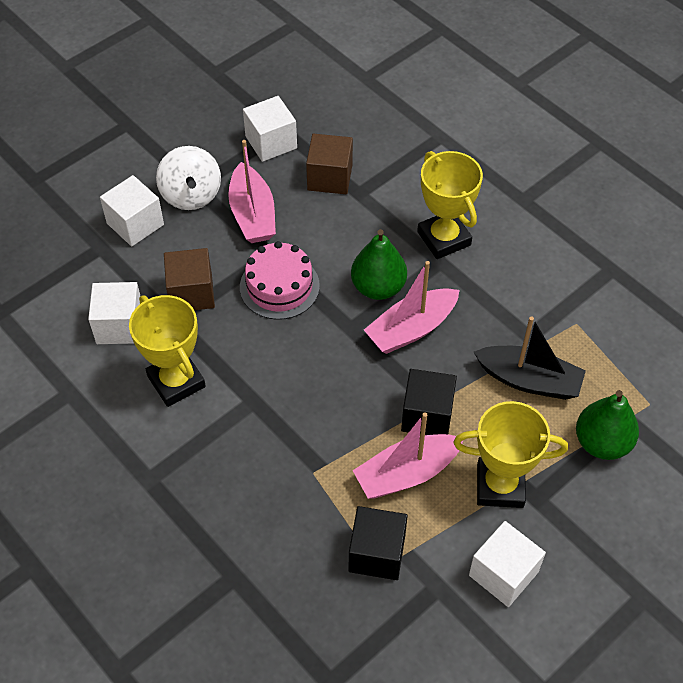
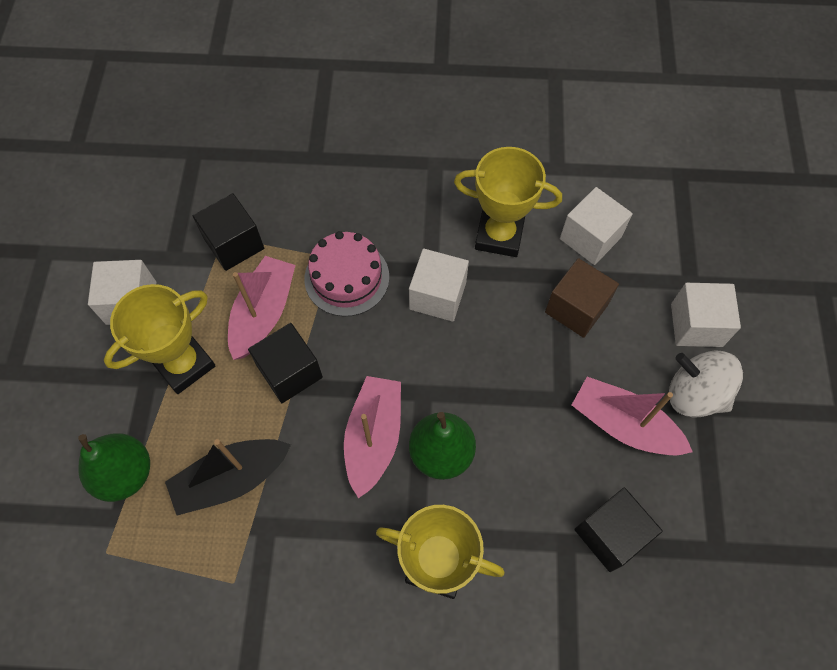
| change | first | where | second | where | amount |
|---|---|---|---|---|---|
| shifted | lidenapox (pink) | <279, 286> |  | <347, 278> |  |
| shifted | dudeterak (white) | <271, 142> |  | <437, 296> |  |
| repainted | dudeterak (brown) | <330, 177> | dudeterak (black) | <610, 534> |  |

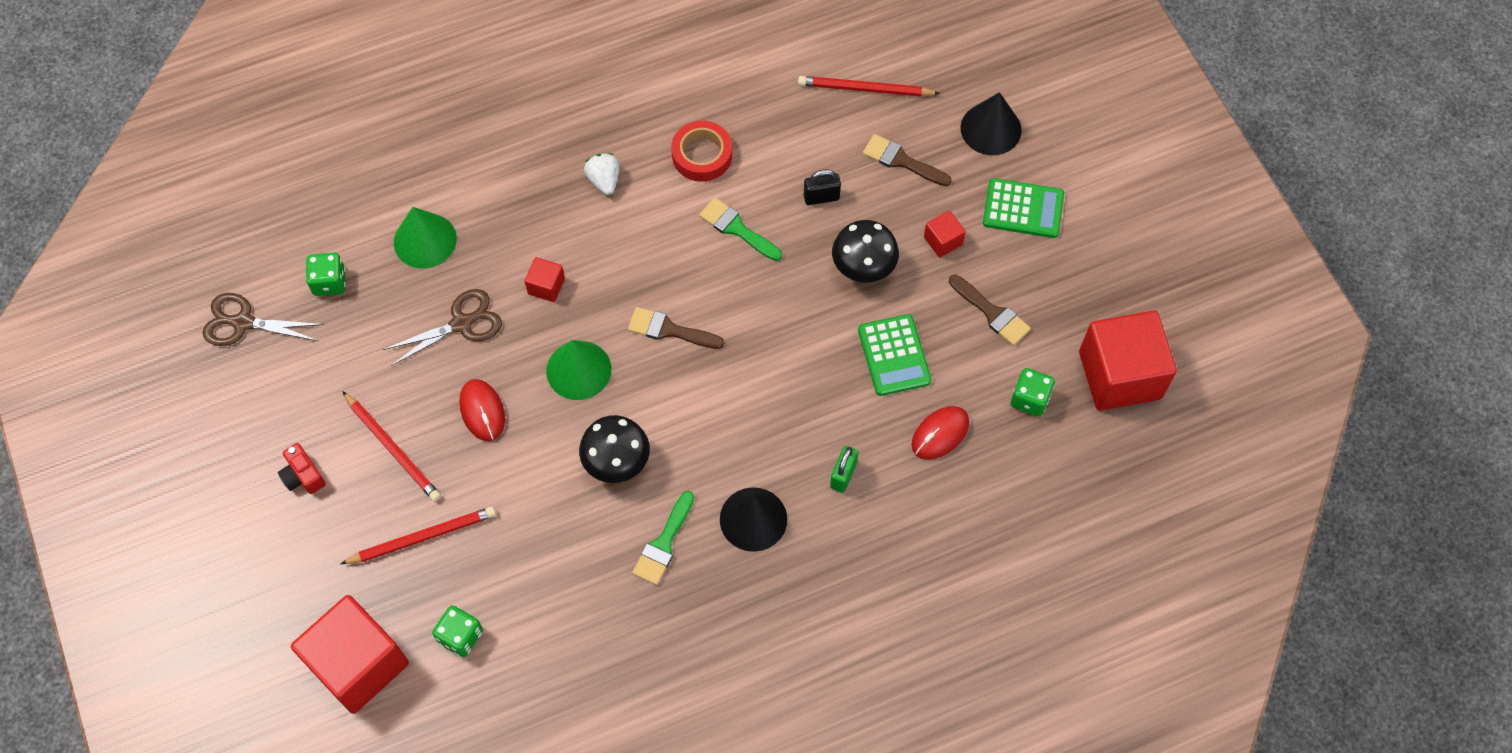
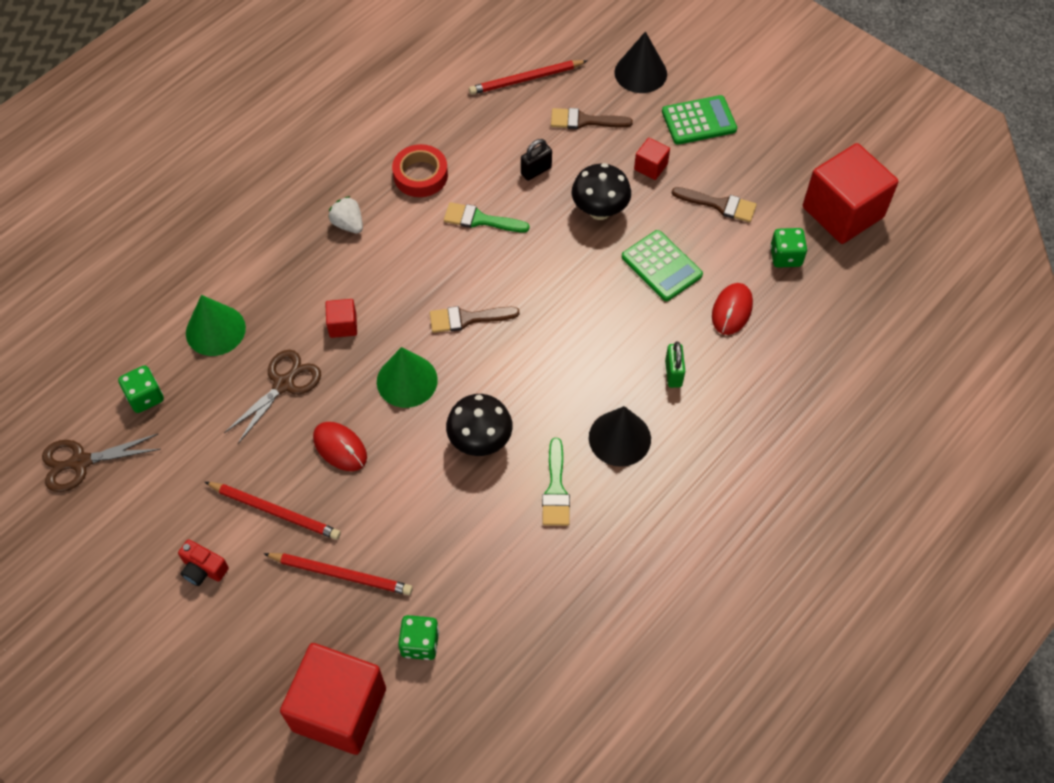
| change | first | where | second | where | amount |
|---|---|---|---|---|---|
| rotated | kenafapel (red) | <422, 537> |  | <341, 574> | 60 degrees clockwise |

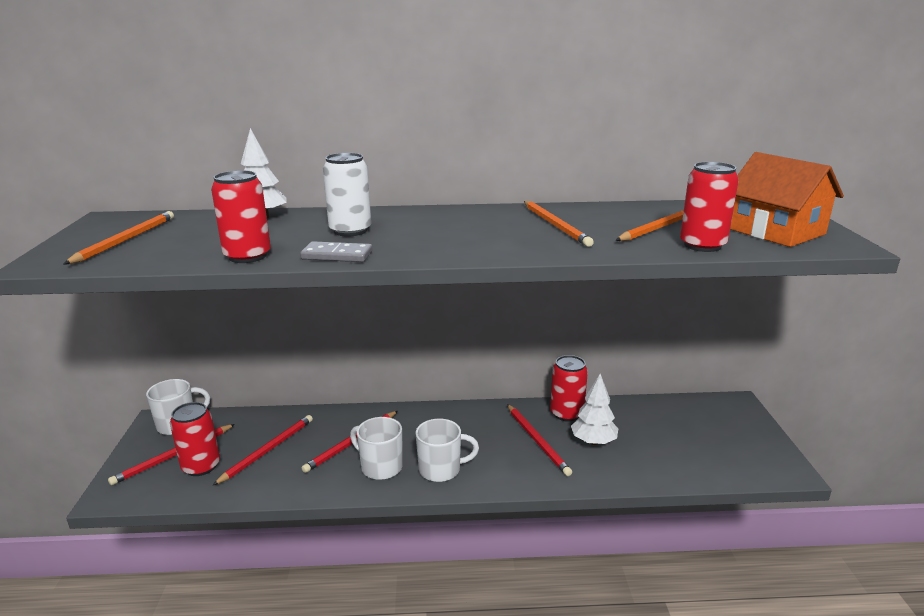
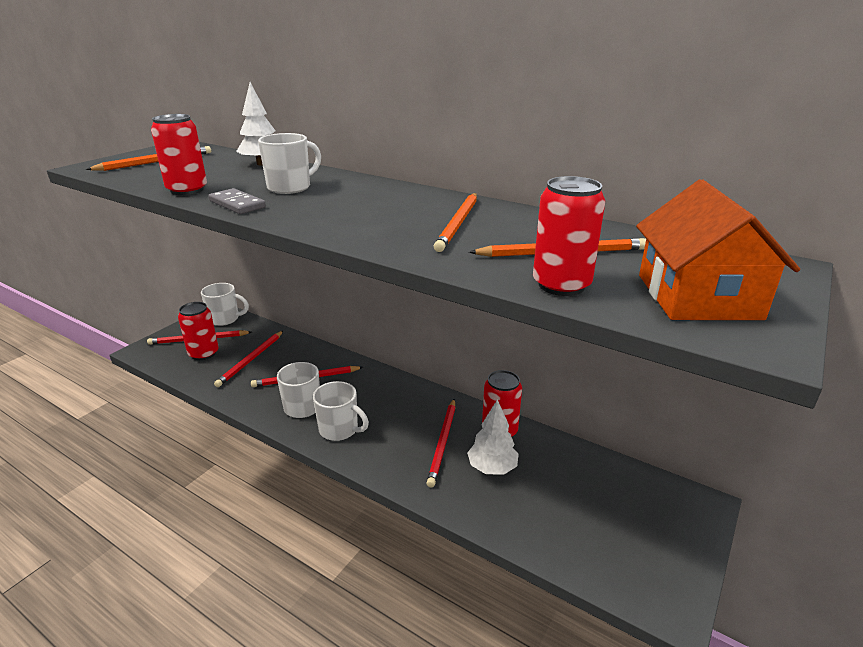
| change | first | where | second | where | amount |
|---|---|---|---|---|---|
| rotated | kenafapel (red) | <268, 450> |  | <251, 360> | 135 degrees clockwise |
| swapped | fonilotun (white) | <350, 231> | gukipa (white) | <290, 187> |  |

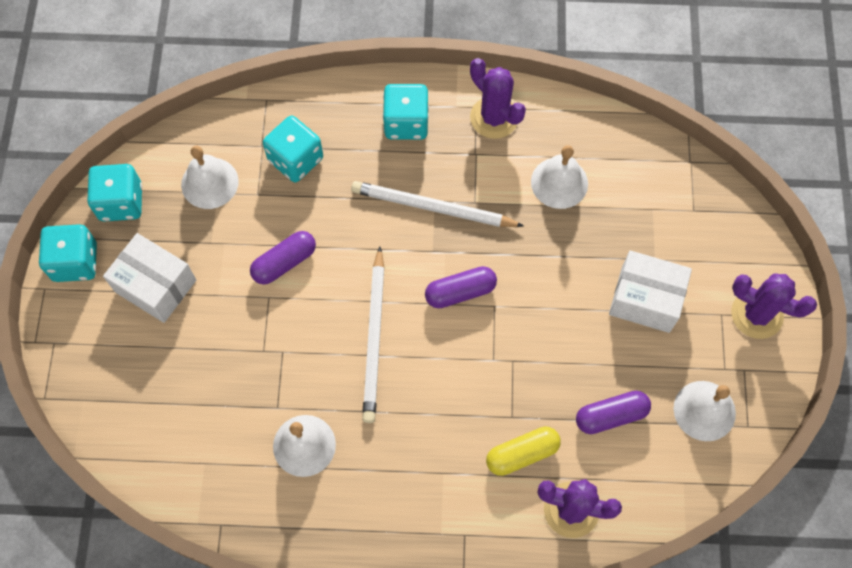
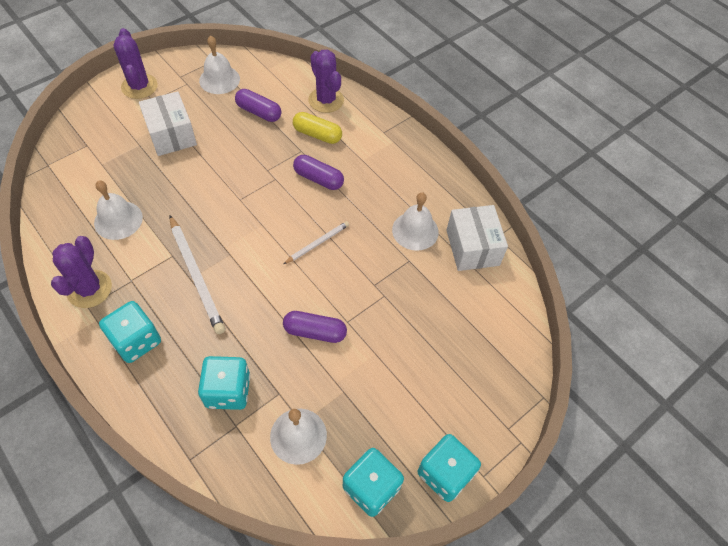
| change | first | where | second | where | amount |
|---|---|---|---|---|---|
| shifted | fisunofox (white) | <155, 286> |  | <472, 247> |  |
| scaled | kenafapel (white) | <374, 337> |  | <317, 243> | x0.55 |
| shifted | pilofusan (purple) | <460, 292> |  | <318, 179> |  |

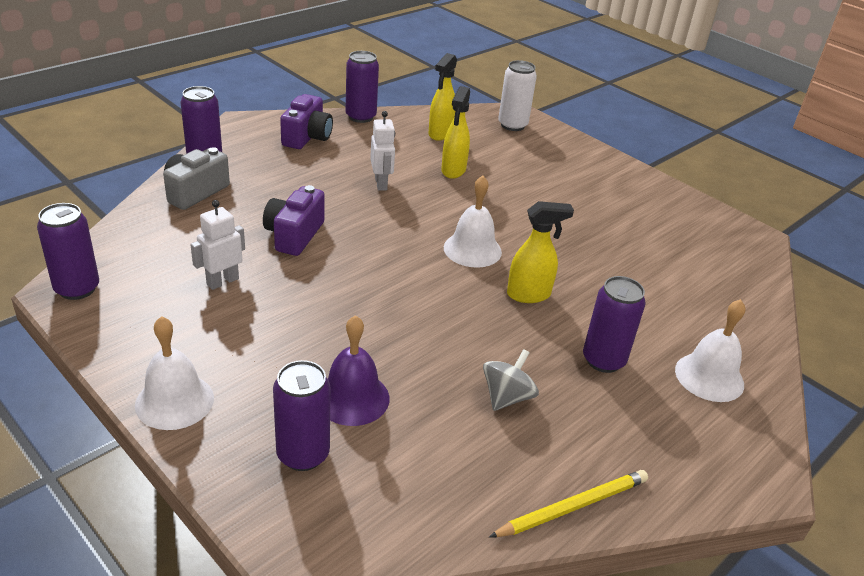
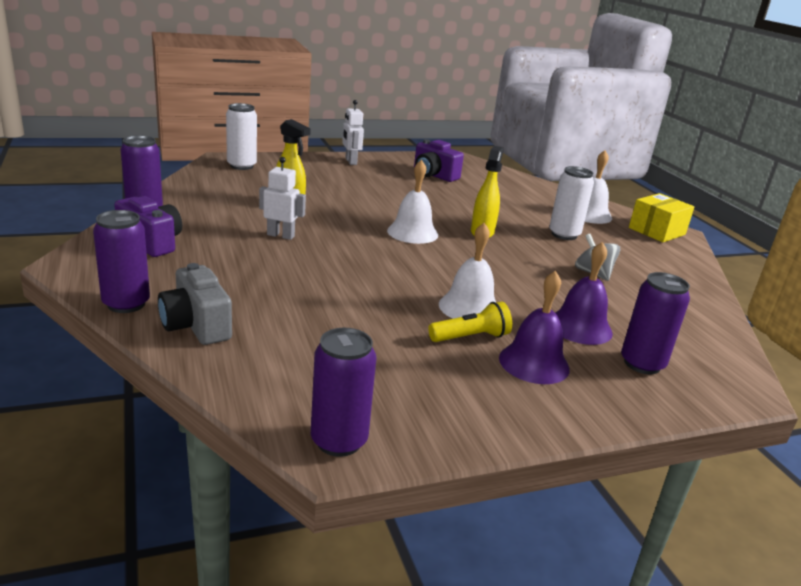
| change | first | where | second | where | amount |
|---|---|---|---|---|---|
| shifted | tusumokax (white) | <174, 401> |  | <469, 307> |  |
| shifted | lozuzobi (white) | <222, 281> |  | <350, 161> |  |
| shifted | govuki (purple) | <294, 235> |  | <433, 175> |  |
| gone | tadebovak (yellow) | <440, 134> |  |  |  |
| gone | kenafapel (yellow) | <572, 506> |  |  |  |
| repainted | fonilotun (purple) | <603, 360> | fonilotun (white) | <564, 234> |  |
| new |  |  | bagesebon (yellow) | <470, 337> |  |
| new |  |  | tusumokax (purple) | <534, 363> |  |
| new |  |  | fisunofox (yellow) | <656, 231> |  |

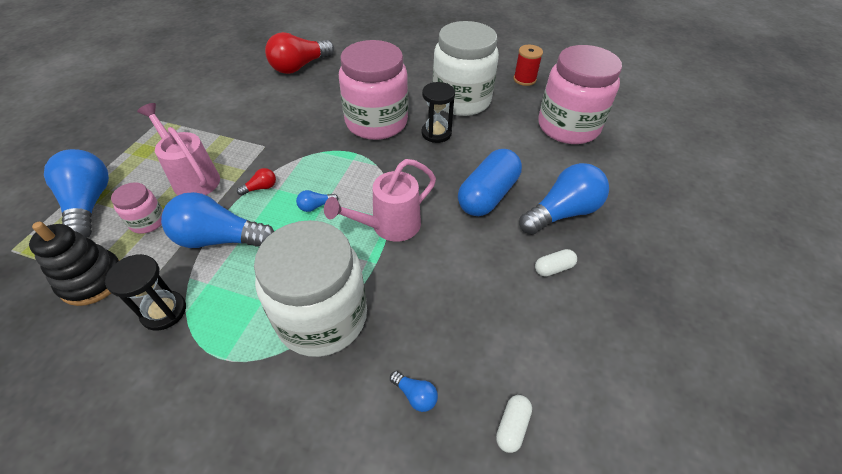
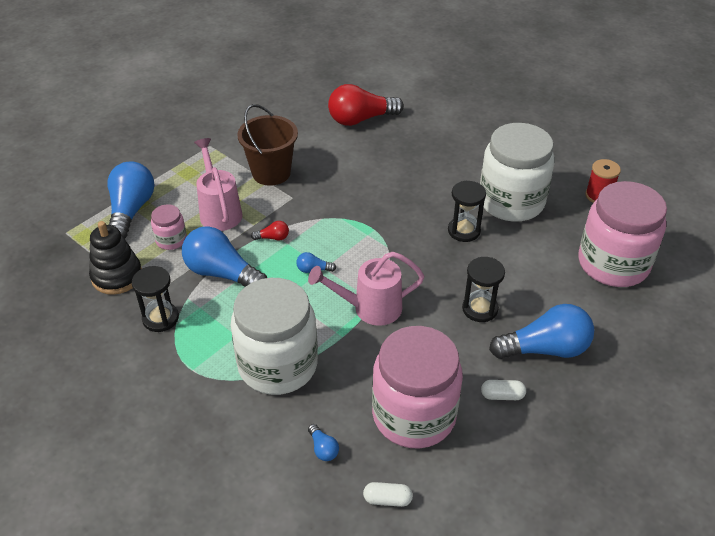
| change | first | where | second | where | amount |
|---|---|---|---|---|---|
| shifted | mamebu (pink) | <376, 122> |  | <414, 415> |  |
| swapped | pilofusan (blue) | <488, 195> | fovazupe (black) | <480, 309> |  |
| rotated | pilofusan (white) | <512, 426> |  | <387, 499> | 45 degrees clockwise |
| new |  |  | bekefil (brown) | <271, 173> |  |

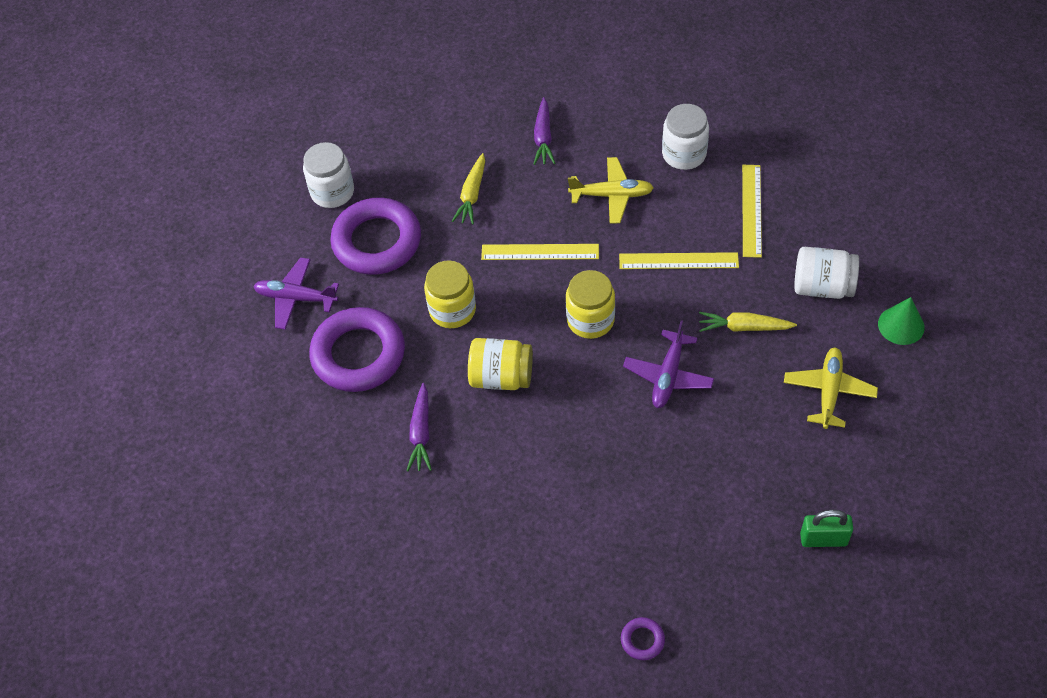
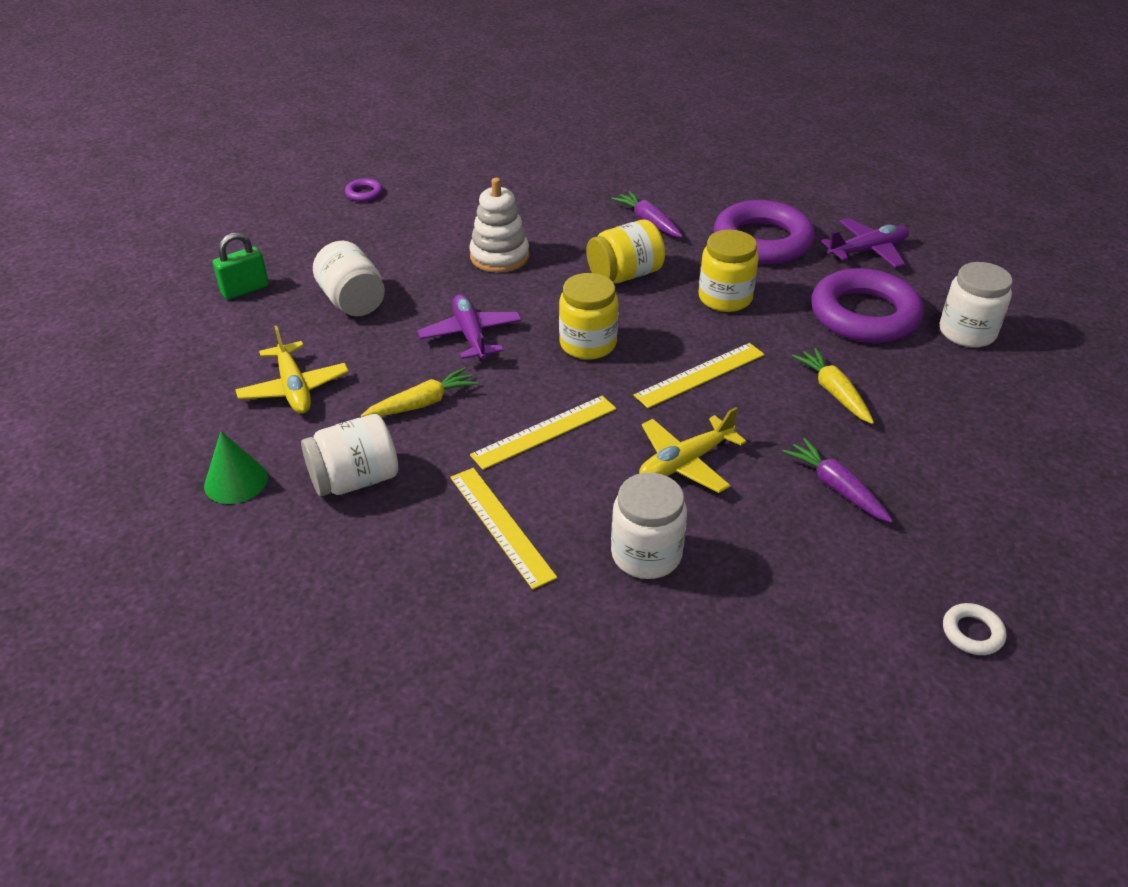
| change | first | where | second | where | amount |
|---|---|---|---|---|---|
| new |  |  | mamebu (white) | <352, 301> |  |
| new |  |  | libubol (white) | <499, 257> |  |
| new |  |  | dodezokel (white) | <972, 633> |  |

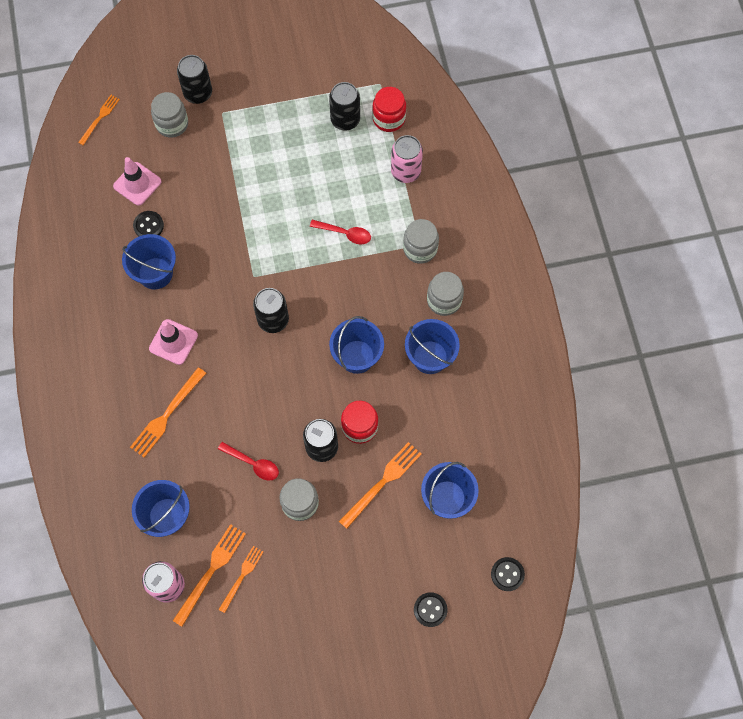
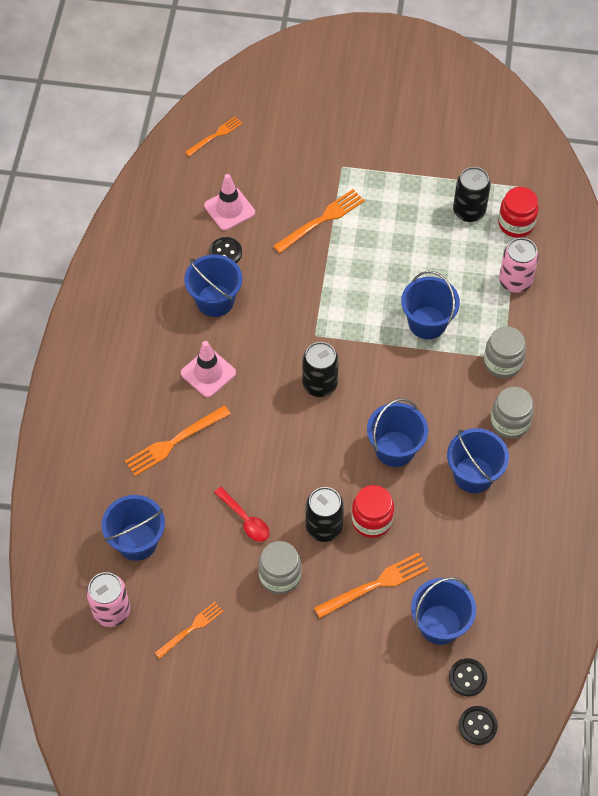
| change | first | where | second | where | amount |
|---|---|---|---|---|---|
| gone | mamebu (grey) | <172, 124> |  |  |  |
| shifted | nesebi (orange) | <211, 571> |  | <321, 220> |  |
| gone | fonilotun (black) | <198, 93> |  |  |  |
| swapped | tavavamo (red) | <345, 233> | bekefil (blue) | <427, 323> |  |
| shifted | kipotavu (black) | <430, 609> |  | <467, 678> |  |

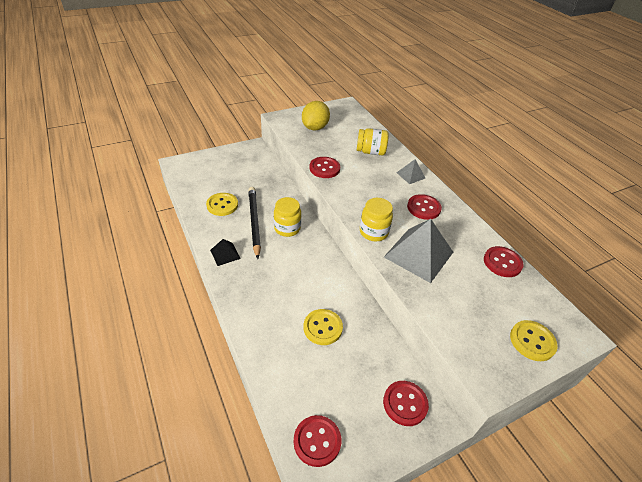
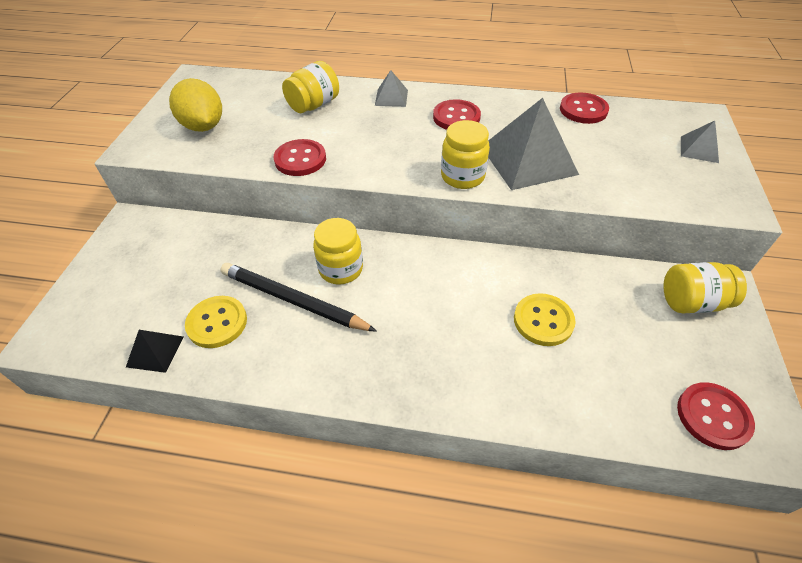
| change | first | where | second | where | amount |
|---|---|---|---|---|---|
| shifted | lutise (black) | <225, 254> |  | <155, 351> |  |
| swapped | kipotavu (red) | <405, 403> | mamebu (yellow) | <692, 302> |  |
| swapped | kipotavu (yellow) | <532, 341> | lutise (grey) | <699, 149> |  |

